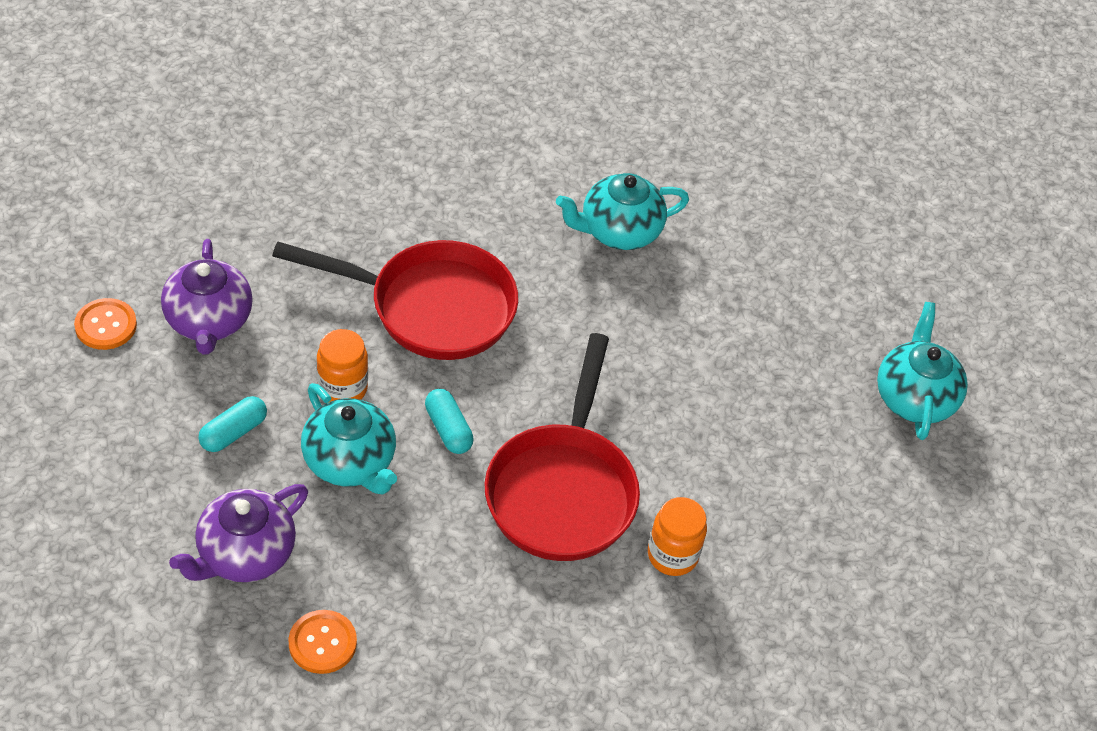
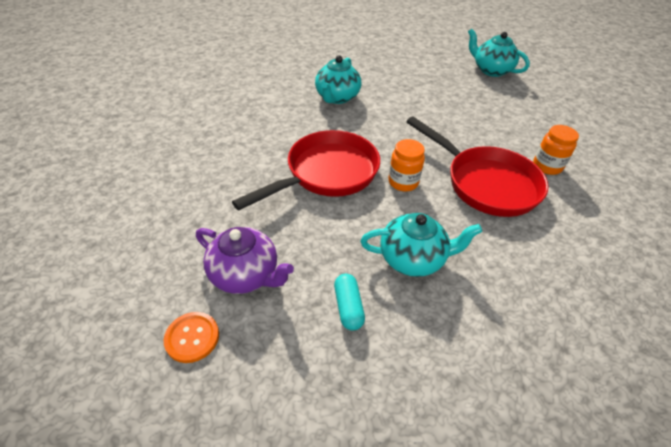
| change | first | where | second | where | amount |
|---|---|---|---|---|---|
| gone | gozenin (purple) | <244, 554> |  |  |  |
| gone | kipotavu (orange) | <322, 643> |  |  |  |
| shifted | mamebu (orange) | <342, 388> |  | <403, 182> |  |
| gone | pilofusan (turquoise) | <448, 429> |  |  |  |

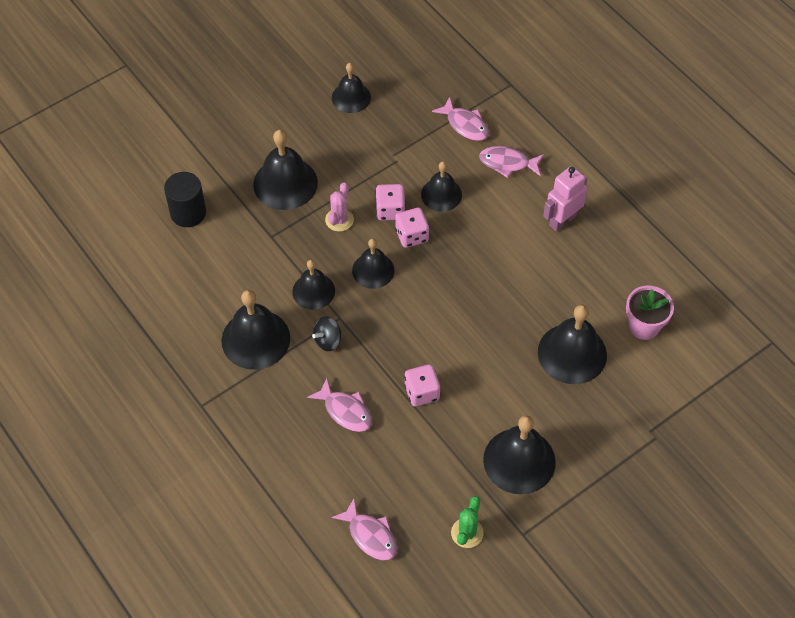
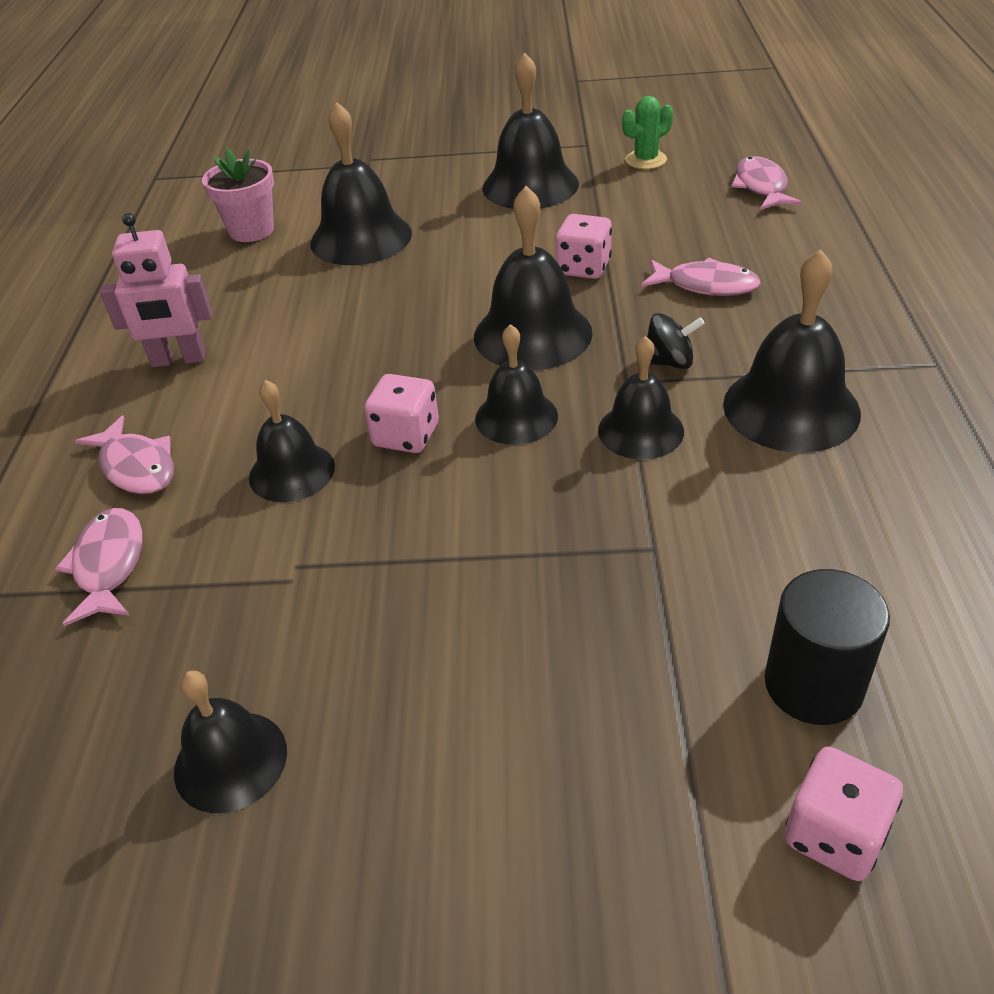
| change | first | where | second | where | amount |
|---|---|---|---|---|---|
| shifted | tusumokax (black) | <285, 183> |  | <532, 334> |  |
| rotated | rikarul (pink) | <345, 411> |  | <706, 285> | 120 degrees clockwise |
| gone | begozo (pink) | <339, 220> |  |  |  |
| shifted | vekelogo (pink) | <390, 210> |  | <834, 834> |  |

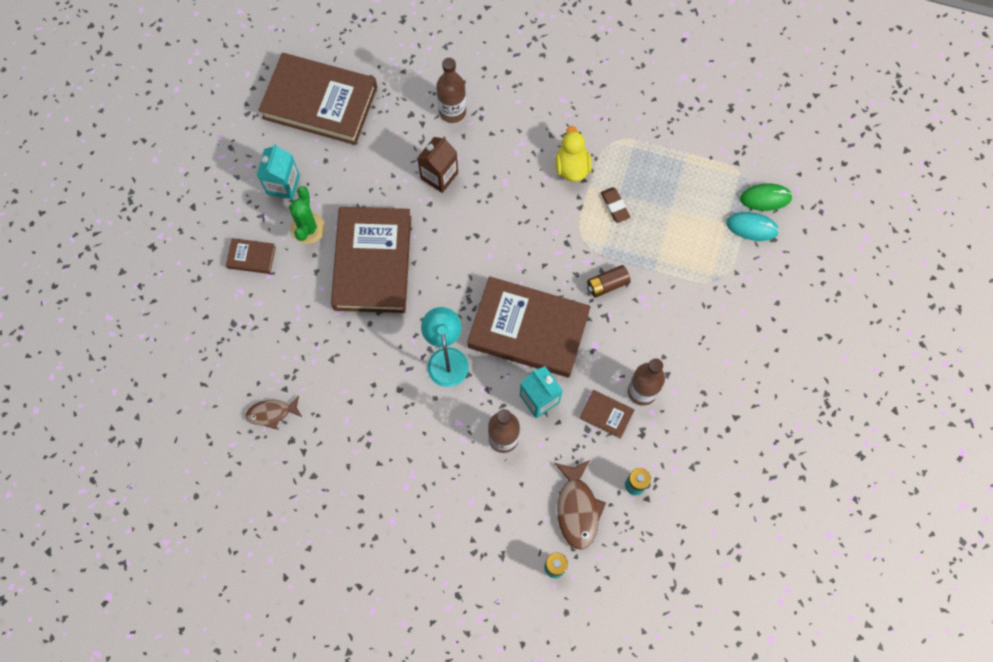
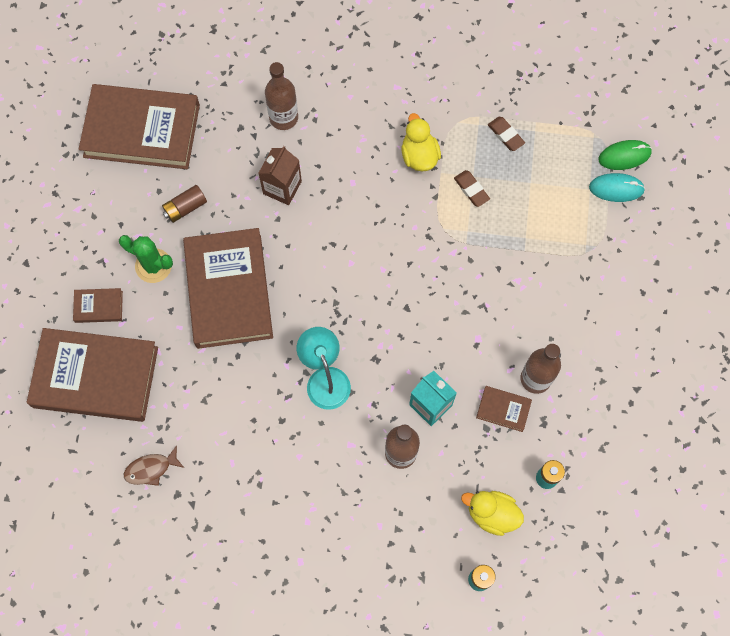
| change | first | where | second | where | amount |
|---|---|---|---|---|---|
| gone | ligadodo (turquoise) | <283, 184> |  |  |  |
| rotated | begozo (green) | <308, 228> |  | <153, 266> | 60 degrees counterclockwise |
| shifted | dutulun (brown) | <528, 330> |  | <95, 377> |  |
| swapped | rikarul (brown) | <577, 509> | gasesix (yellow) | <491, 514> |  |
| shifted | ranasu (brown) | <607, 284> |  | <185, 208> |  |
| new |  |  | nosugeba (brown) | <505, 135> |  |

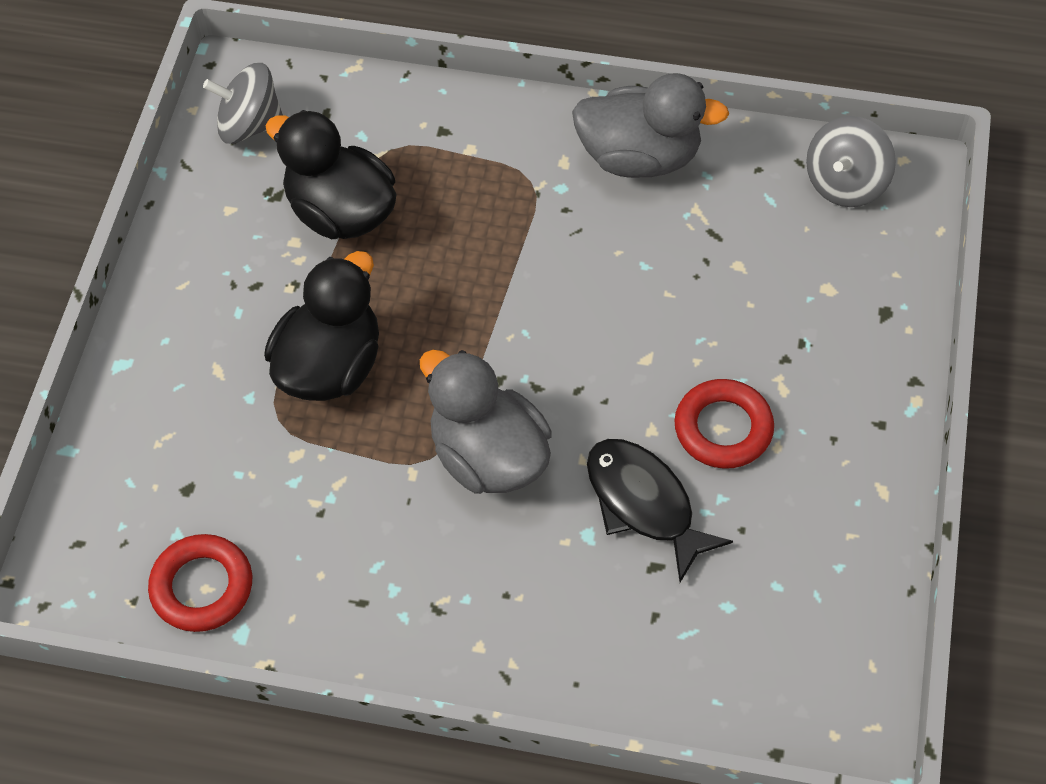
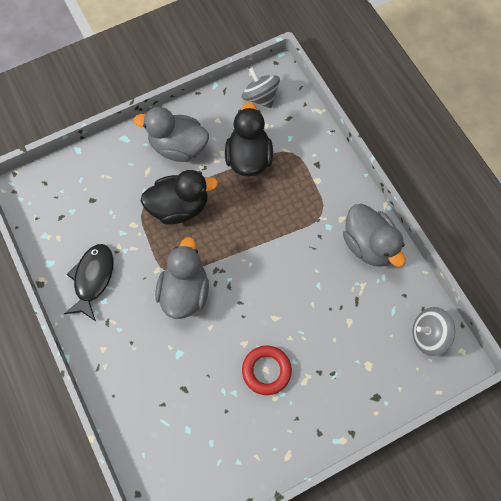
| change | first | where | second | where | amount |
|---|---|---|---|---|---|
| gone | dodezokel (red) | <202, 587> |  |  |  |
| shifted | rikarul (black) | <644, 504> |  | <93, 279> |  |
| new |  |  | gasesix (grey) | <178, 147> |  |

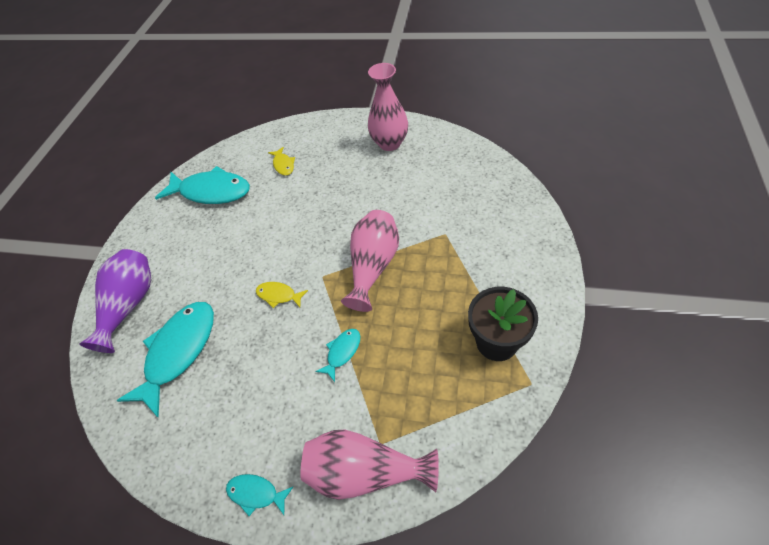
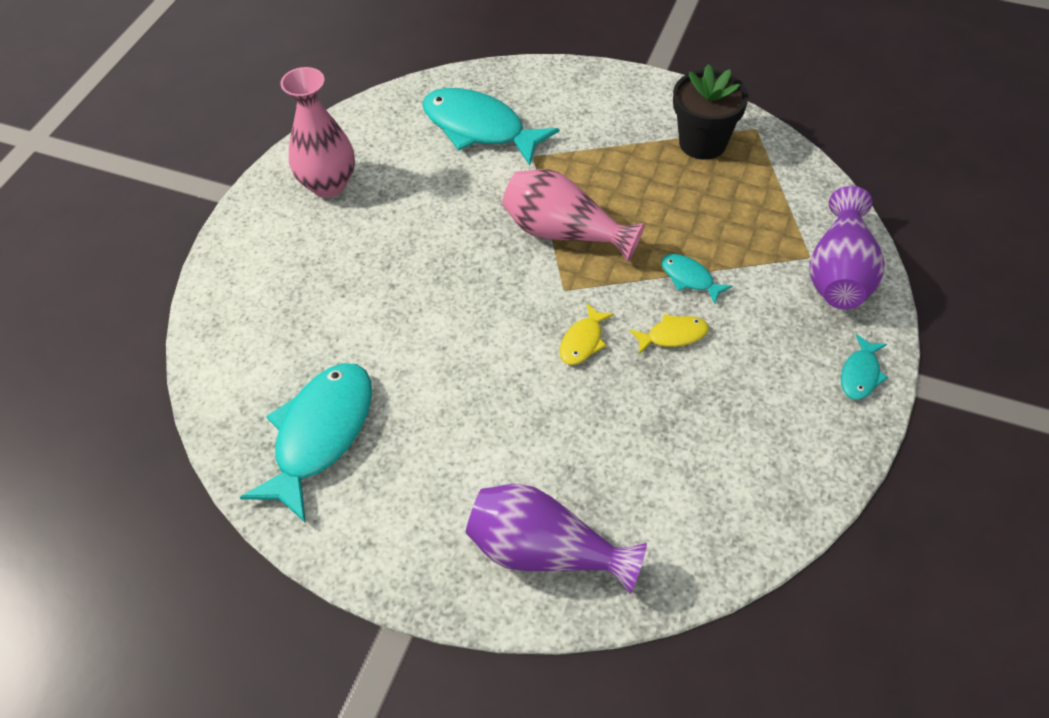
| change | first | where | second | where | amount |
|---|---|---|---|---|---|
| shifted | rikarul (turquoise) | <179, 351> |  | <479, 128> |  |
| shifted | rikarul (yellow) | <283, 165> |  | <673, 335> |  |
| repainted | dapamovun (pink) | <365, 472> | dapamovun (purple) | <840, 273> |  |

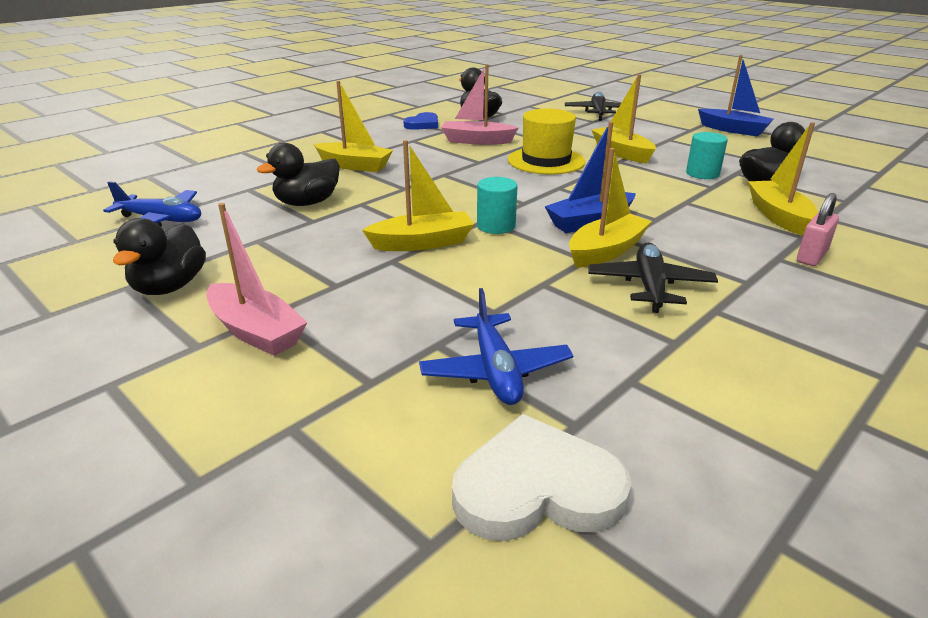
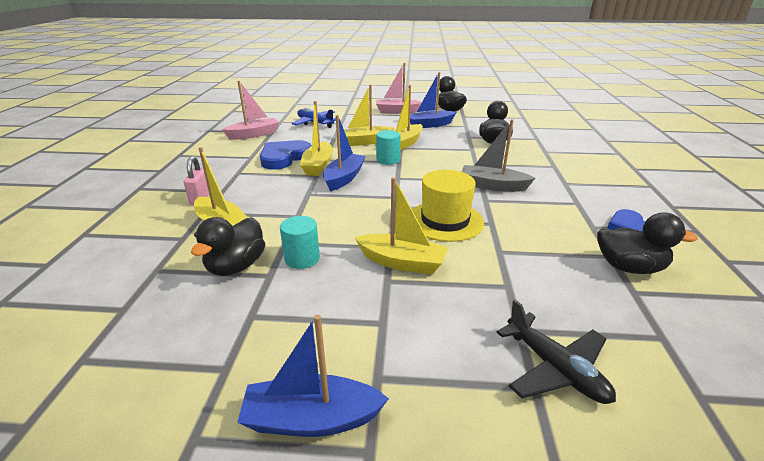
| change | first | where | second | where | amount |
|---|---|---|---|---|---|
| gone | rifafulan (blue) | <161, 220> |  |  |  |
| shifted | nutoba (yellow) | <354, 166> |  | <364, 142> |  |
| shifted | nutoba (pink) | <476, 141> |  | <254, 135> |  |
| gone | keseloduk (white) | <537, 488> |  |  |  |
| swapped | rifafulan (black) | <649, 286> | keseloduk (blue) | <284, 157> |  |
| new |  |  | nutoba (blue) | <430, 125> |  |
| new |  |  | nutoba (grey) | <493, 186> |  |

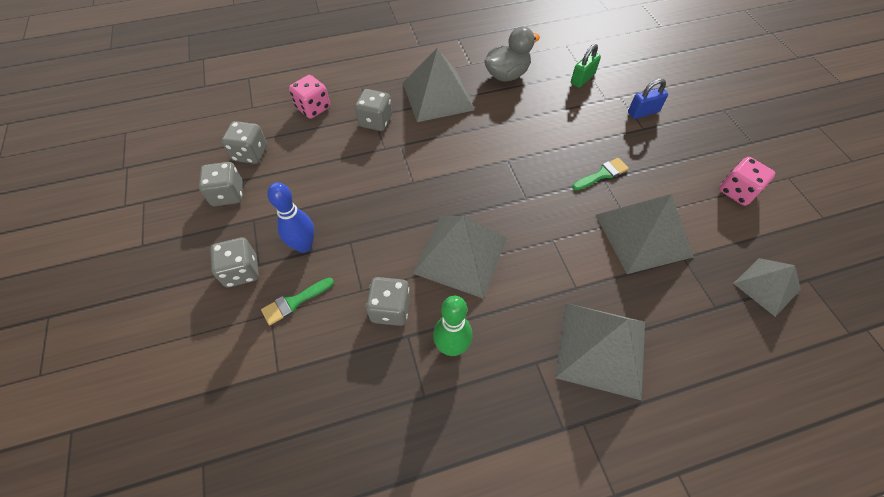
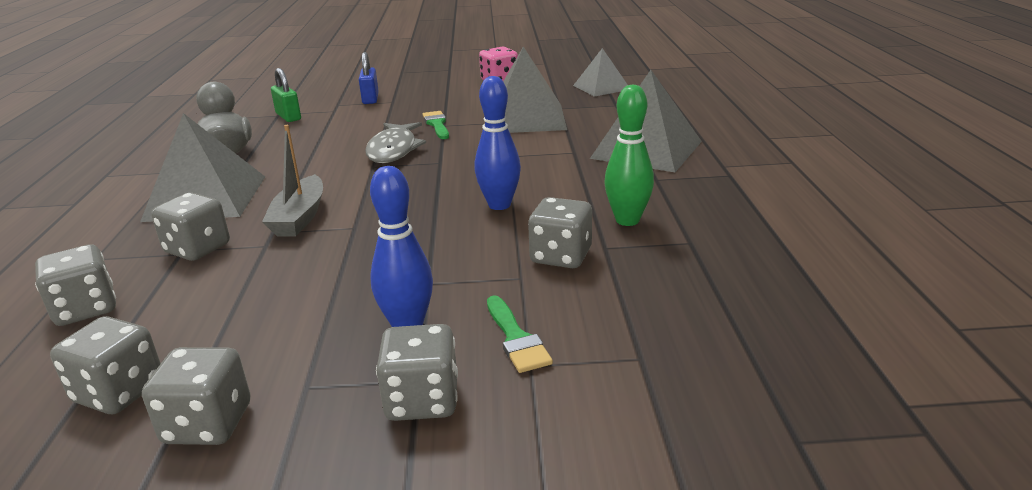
| change | first | where | second | where | amount |
|---|---|---|---|---|---|
| repainted | vekelogo (pink) | <313, 108> | vekelogo (grey) | <86, 309> |  |
| swapped | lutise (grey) | <460, 255> | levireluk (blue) | <499, 205> |  |
| new |  |  | nutoba (grey) | <299, 217> |  |
| new |  |  | rikarul (grey) | <393, 150> |  |

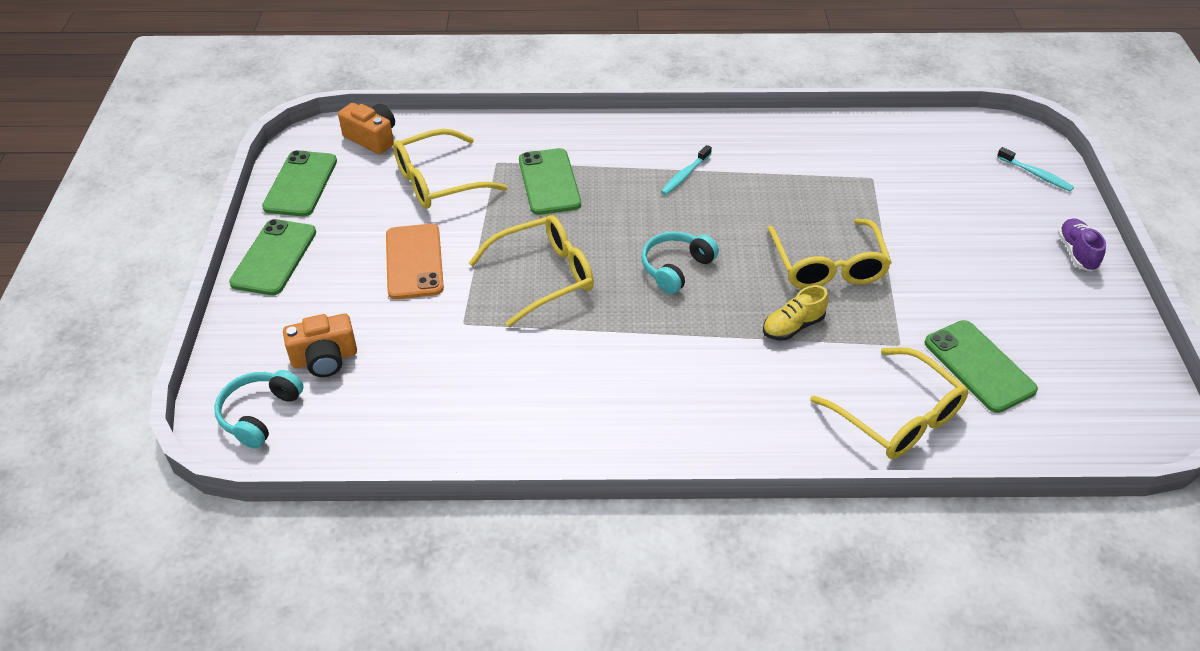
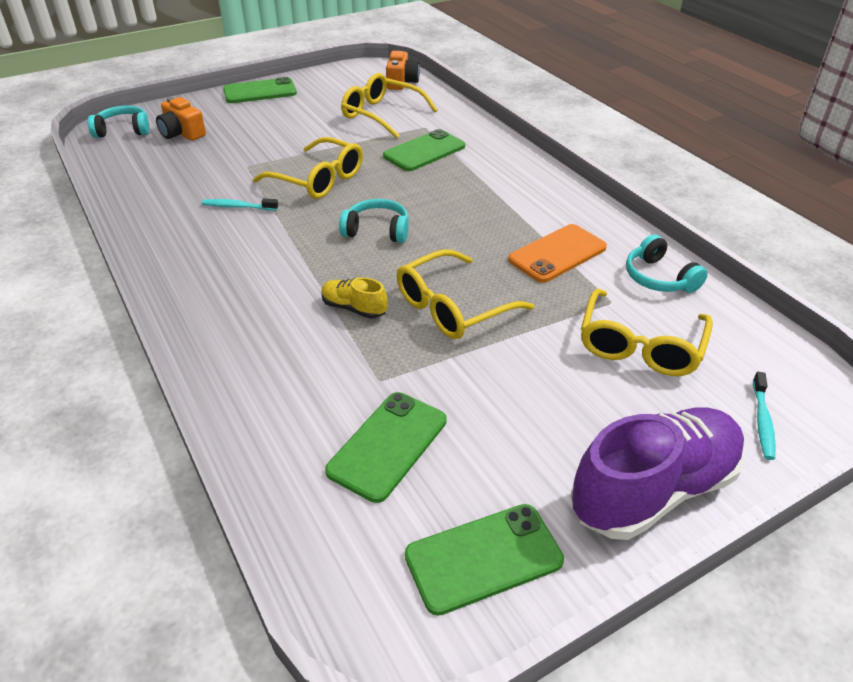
| change | first | where | second | where | amount |
|---|---|---|---|---|---|
| shifted | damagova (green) | <300, 184> |  | <483, 558> |  |
| shifted | damagova (orange) | <414, 262> |  | <557, 254> |  |
| shifted | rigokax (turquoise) | <684, 175> |  | <238, 207> |  |
| shifted | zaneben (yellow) | <898, 417> |  | <640, 346> |  |
| scaled | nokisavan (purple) | <1076, 253> |  | <653, 490> | x2.17 |
| new |  |  | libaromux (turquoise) | <659, 278> |  |

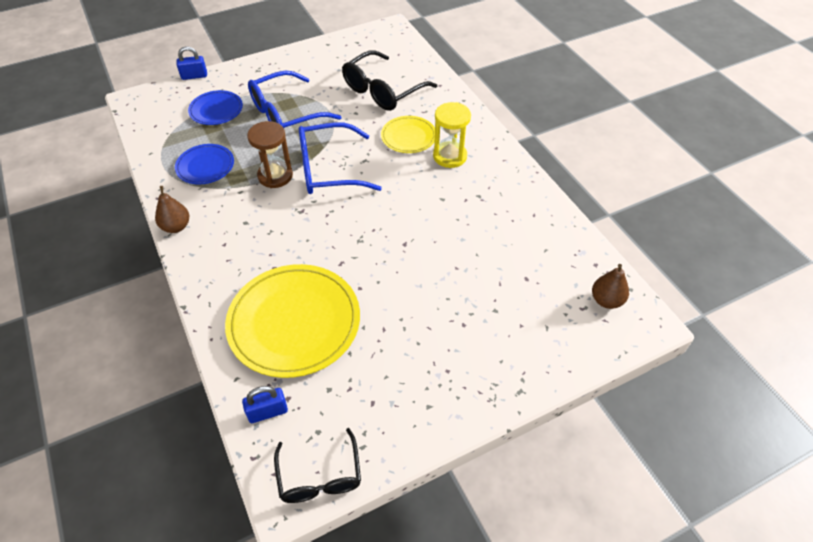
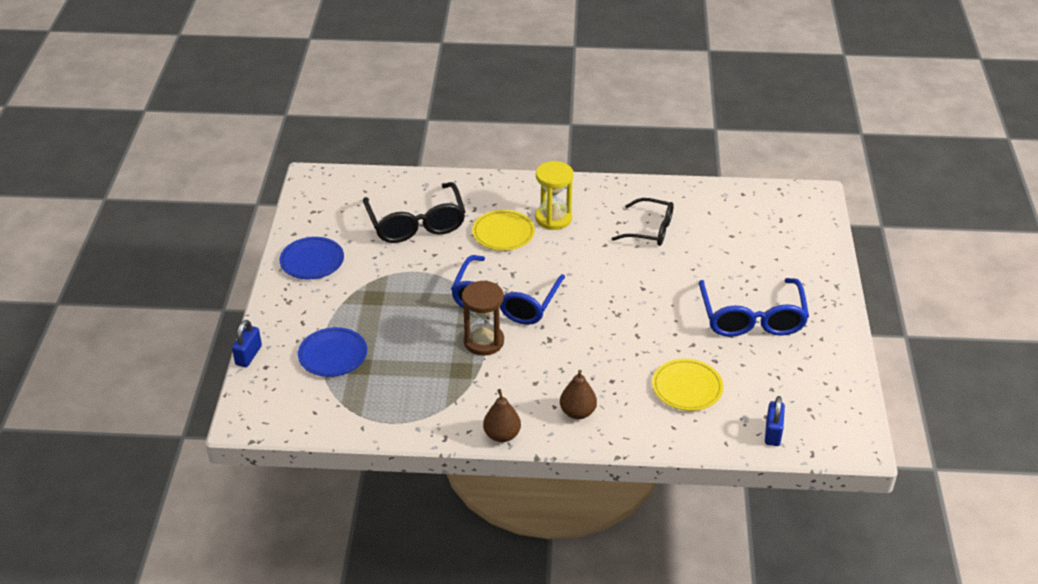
| change | first | where | second | where | amount |
|---|---|---|---|---|---|
| shifted | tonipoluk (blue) | <205, 166> |  | <312, 261> |  |
| scaled | tonipoluk (yellow) | <294, 322> |  | <687, 387> | x0.53 |
| shifted | zaneben (blue) | <286, 113> |  | <752, 318> |  |
| shifted | zaneben (black) | <320, 476> |  | <649, 230> |  |
| shifted | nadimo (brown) | <606, 300> |  | <577, 412> |  |

